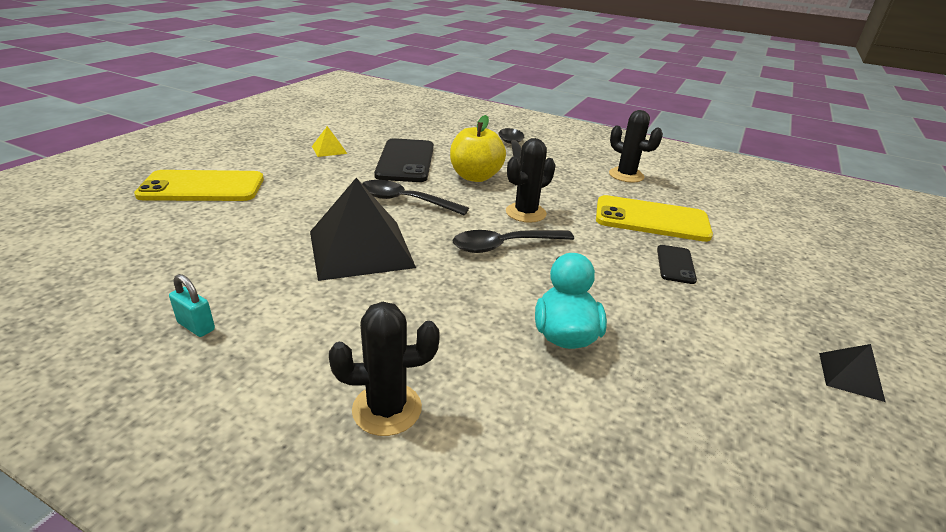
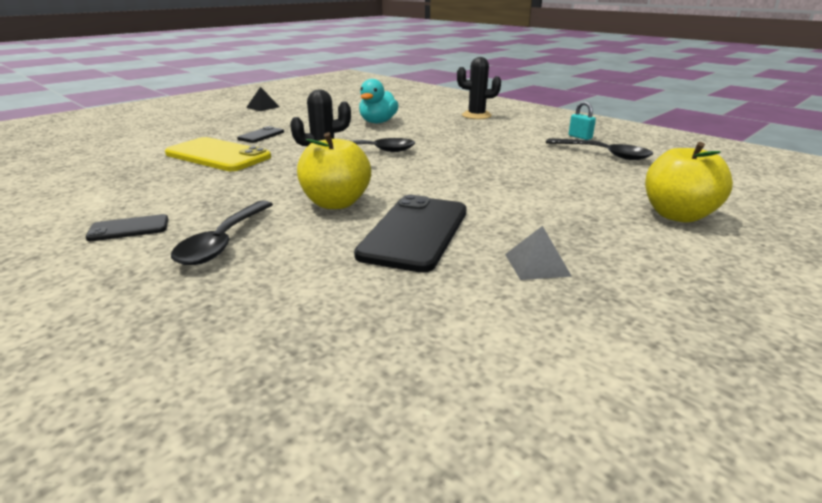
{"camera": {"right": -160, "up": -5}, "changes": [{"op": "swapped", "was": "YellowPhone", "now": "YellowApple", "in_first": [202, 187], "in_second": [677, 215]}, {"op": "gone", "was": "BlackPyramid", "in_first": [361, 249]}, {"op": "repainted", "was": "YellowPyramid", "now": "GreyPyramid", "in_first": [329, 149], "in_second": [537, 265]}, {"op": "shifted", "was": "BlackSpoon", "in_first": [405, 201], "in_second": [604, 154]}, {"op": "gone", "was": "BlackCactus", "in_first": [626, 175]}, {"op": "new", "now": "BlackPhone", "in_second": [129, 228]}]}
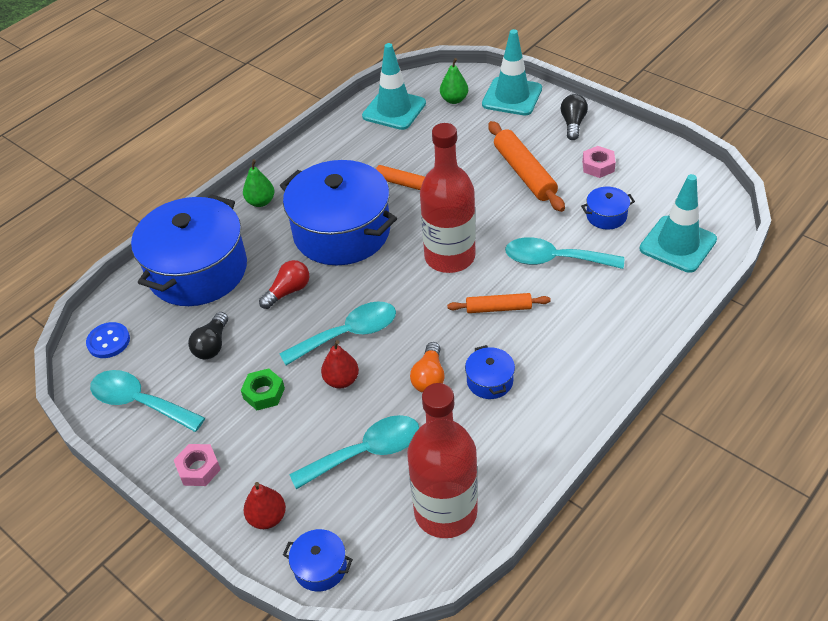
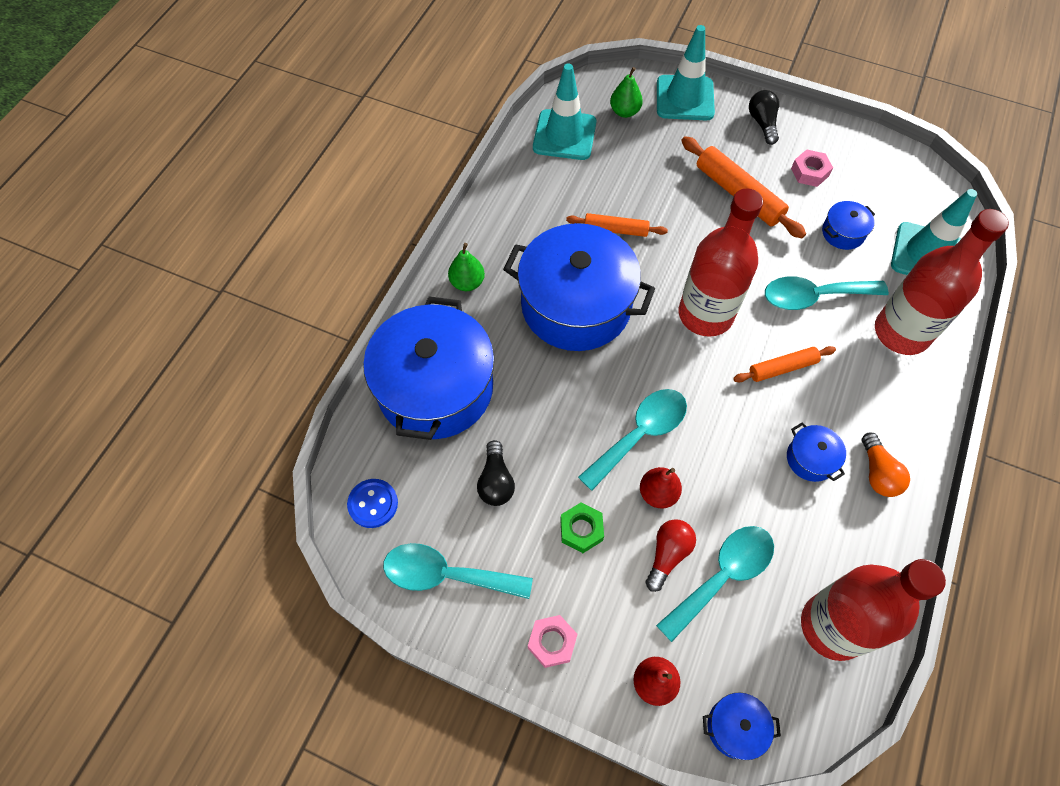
{"camera": {"right": -20, "up": 15}, "changes": [{"op": "shifted", "was": "RedLightBulb", "in_first": [288, 291], "in_second": [667, 555]}, {"op": "shifted", "was": "OrangeLightBulb", "in_first": [429, 377], "in_second": [877, 473]}, {"op": "new", "now": "RedBottle", "in_second": [901, 332]}]}
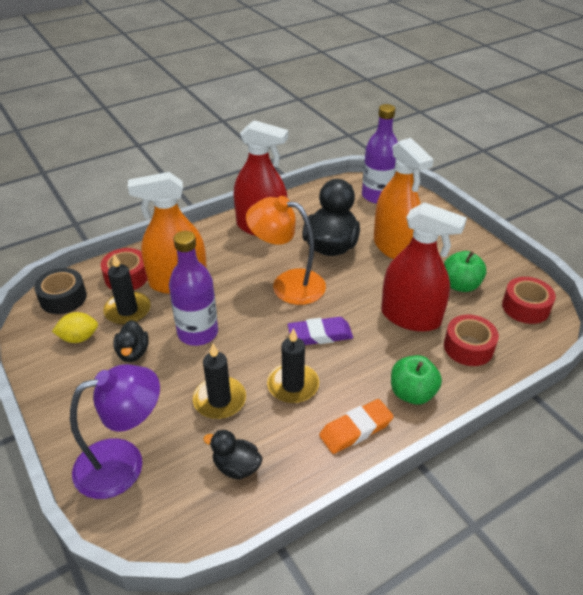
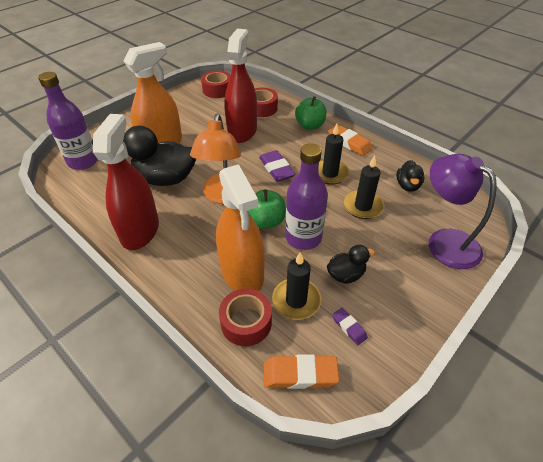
{"camera": {"right": -105, "up": 5}, "changes": [{"op": "swapped", "was": "BlackTape", "now": "OrangeEraser", "in_first": [63, 298], "in_second": [300, 374]}, {"op": "swapped", "was": "YellowLemon", "now": "PurpleEraser", "in_first": [79, 338], "in_second": [349, 327]}, {"op": "shifted", "was": "GreenApple", "in_first": [460, 285], "in_second": [266, 221]}]}
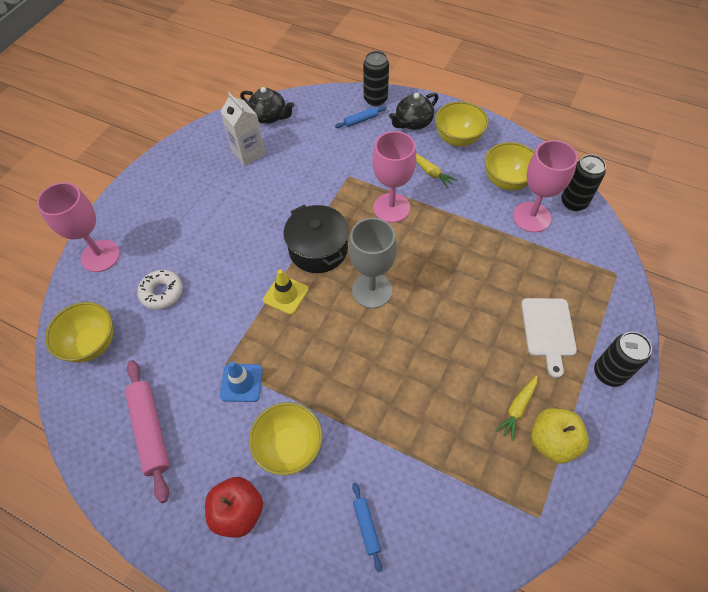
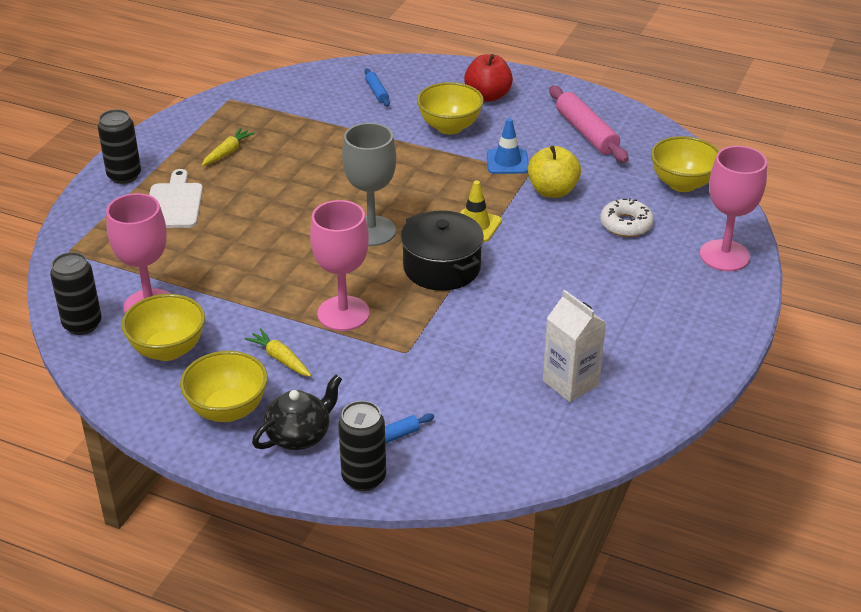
{"camera": {"right": 175, "up": -20}, "changes": [{"op": "gone", "was": "BlackTeapot", "in_first": [269, 116]}, {"op": "shifted", "was": "YellowApple", "in_first": [552, 441], "in_second": [552, 191]}]}
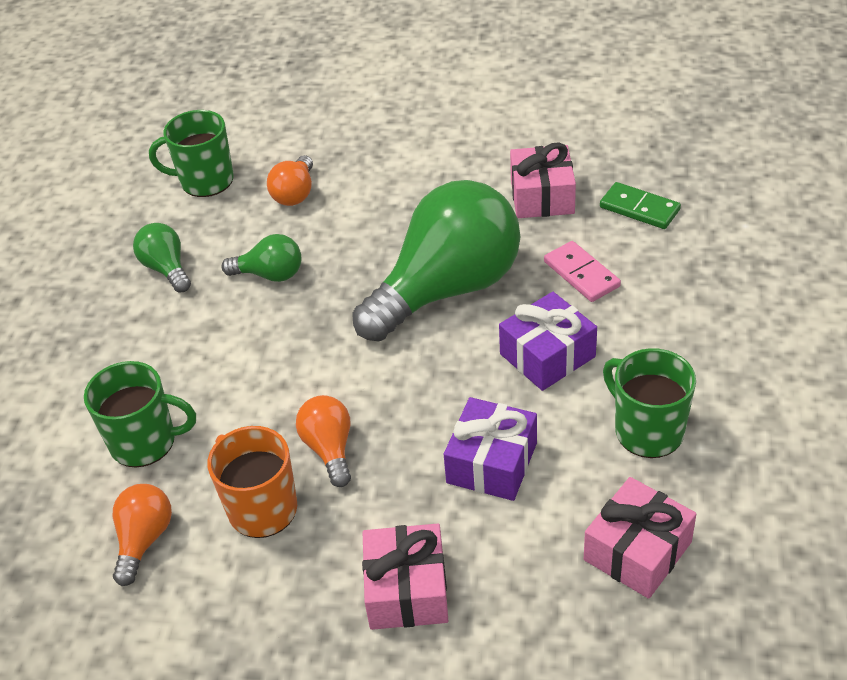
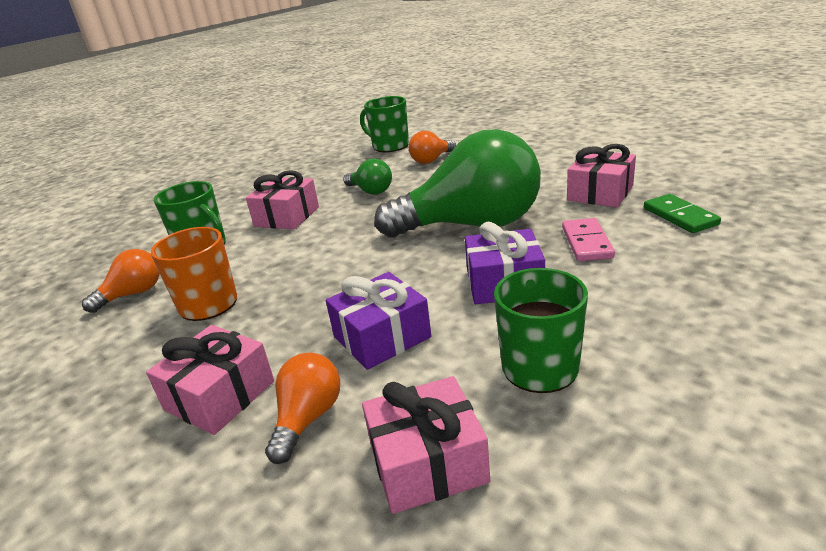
{"camera": {"right": 35, "up": -15}, "changes": [{"op": "gone", "was": "GreenLightBulb", "in_first": [167, 269]}, {"op": "shifted", "was": "OrangeLightBulb", "in_first": [329, 449], "in_second": [308, 418]}, {"op": "new", "now": "PinkGift", "in_second": [287, 216]}]}
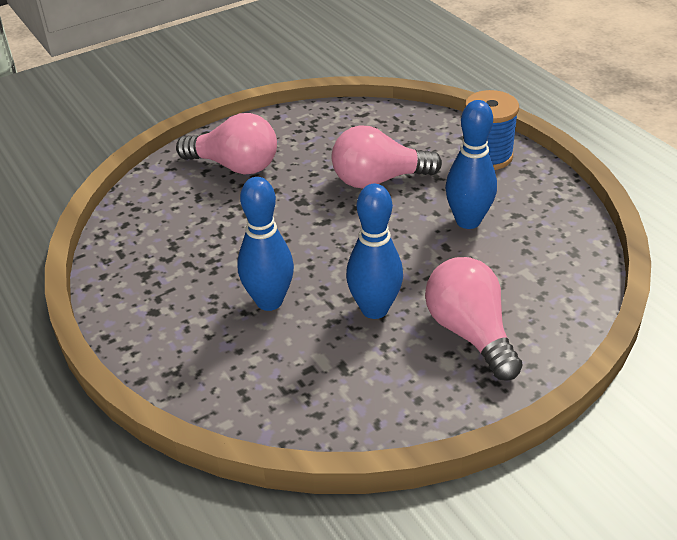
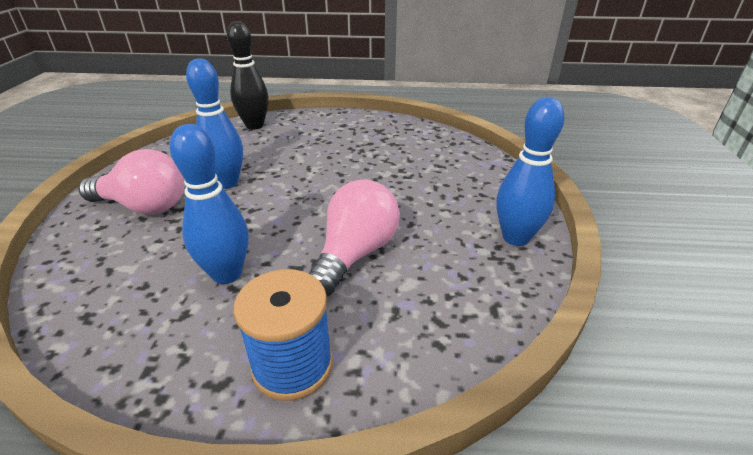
{"camera": {"right": 125, "up": -5}, "changes": [{"op": "gone", "was": "PinkLightBulb", "in_first": [235, 166]}, {"op": "shifted", "was": "BlueBowlingPin", "in_first": [269, 301], "in_second": [515, 238]}, {"op": "new", "now": "BlackBowlingPin", "in_second": [254, 125]}]}
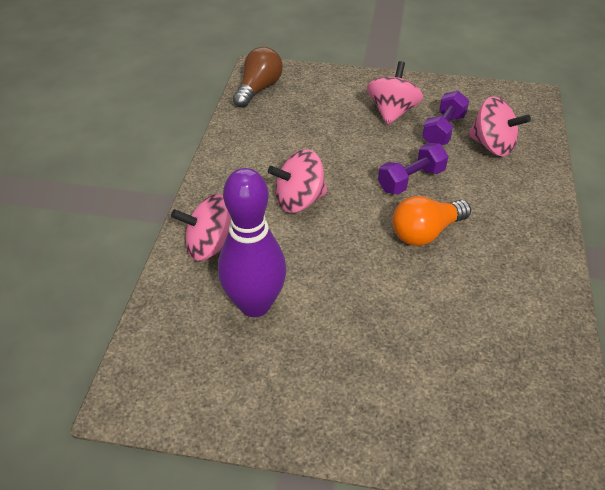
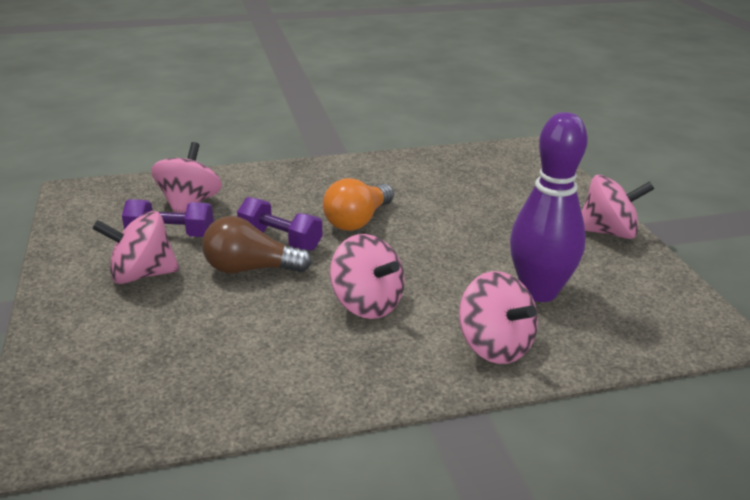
{"camera": {"right": -115, "up": -15}, "changes": [{"op": "shifted", "was": "BrownLightBulb", "in_first": [258, 89], "in_second": [250, 269]}, {"op": "rotated", "was": "OrangeLightBulb", "in_first": [426, 232], "in_second": [358, 220], "clockwise": 90}, {"op": "new", "now": "PinkSpinningTop", "in_second": [608, 232]}]}
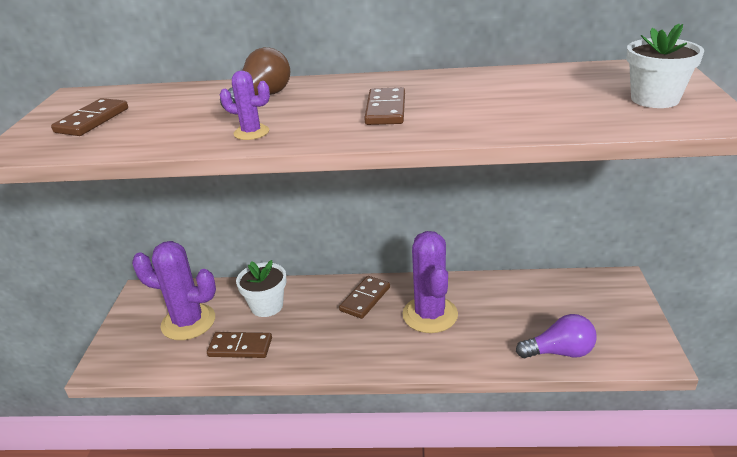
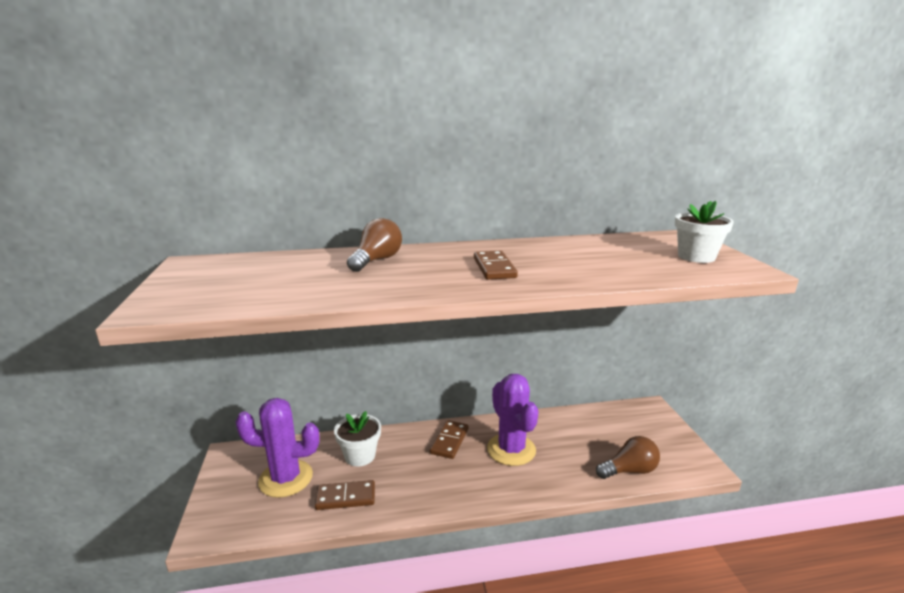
{"camera": {"right": -15, "up": -10}, "changes": [{"op": "gone", "was": "BrownDomino", "in_first": [92, 120]}, {"op": "gone", "was": "PurpleCactus", "in_first": [251, 132]}, {"op": "repainted", "was": "PurpleLightBulb", "now": "BrownLightBulb", "in_first": [559, 352], "in_second": [629, 470]}]}
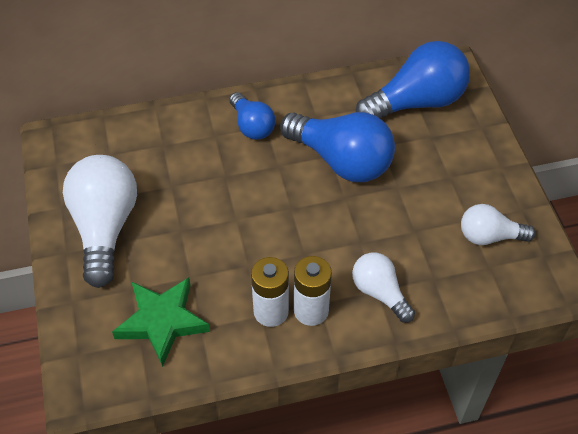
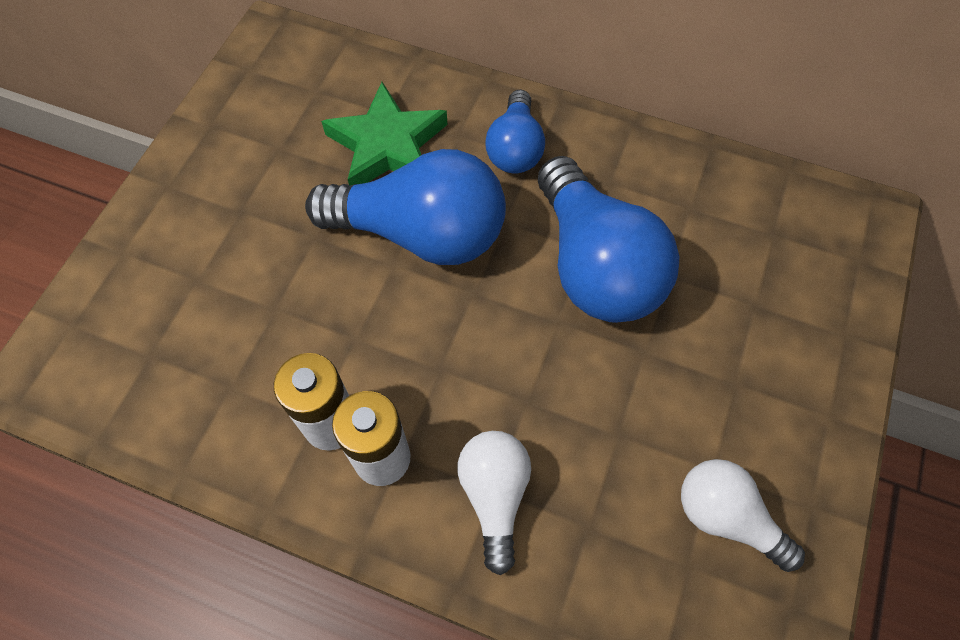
{"camera": {"right": 35, "up": 10}, "changes": [{"op": "gone", "was": "WhiteLightBulb", "in_first": [105, 228]}, {"op": "shifted", "was": "GreenStar", "in_first": [162, 321], "in_second": [387, 145]}, {"op": "shifted", "was": "BlueLightBulb", "in_first": [416, 102], "in_second": [421, 233]}]}
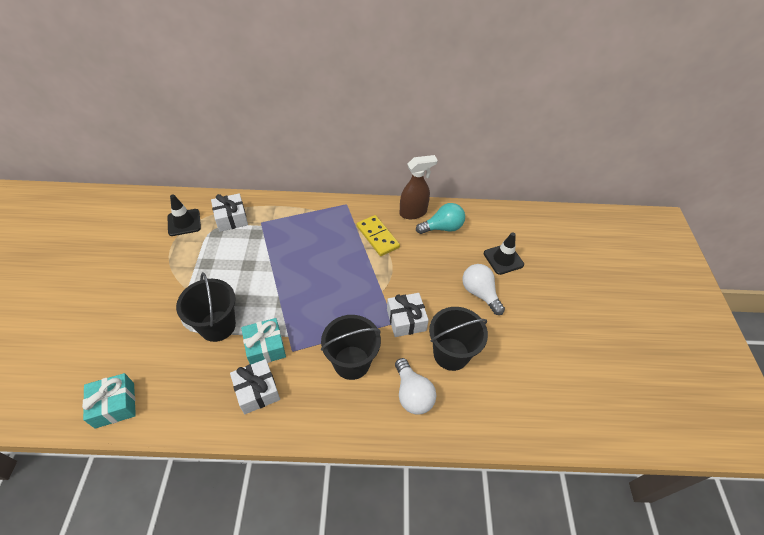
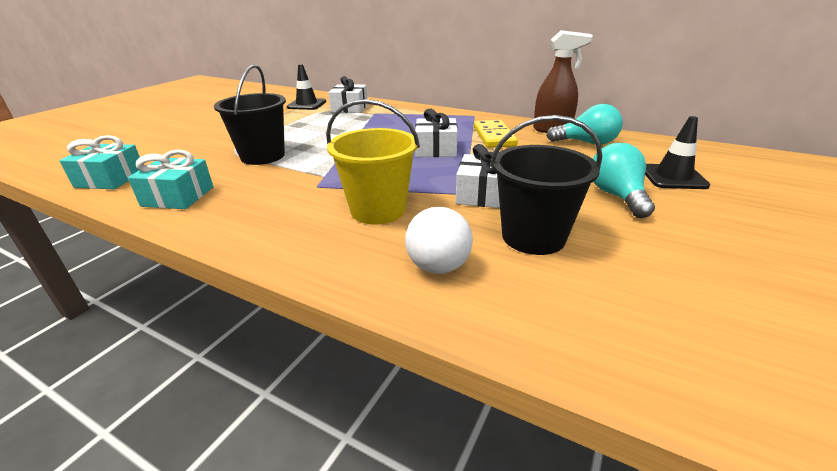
{"camera": {"right": 30, "up": -20}, "changes": [{"op": "shifted", "was": "WhiteGift", "in_first": [257, 391], "in_second": [436, 149]}, {"op": "shifted", "was": "TurquoiseGift", "in_first": [265, 347], "in_second": [178, 196]}, {"op": "repainted", "was": "BlackBucket", "now": "YellowBucket", "in_first": [352, 362], "in_second": [378, 210]}, {"op": "repainted", "was": "WhiteLightBulb", "now": "TurquoiseLightBulb", "in_first": [480, 293], "in_second": [617, 196]}]}
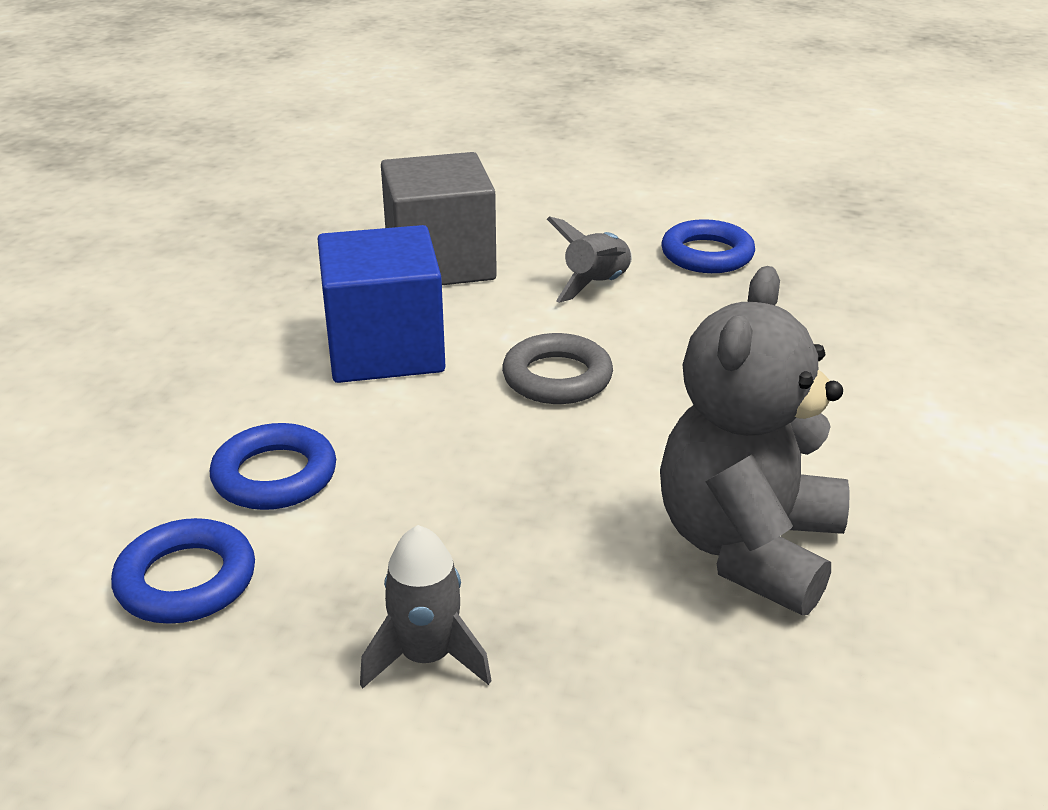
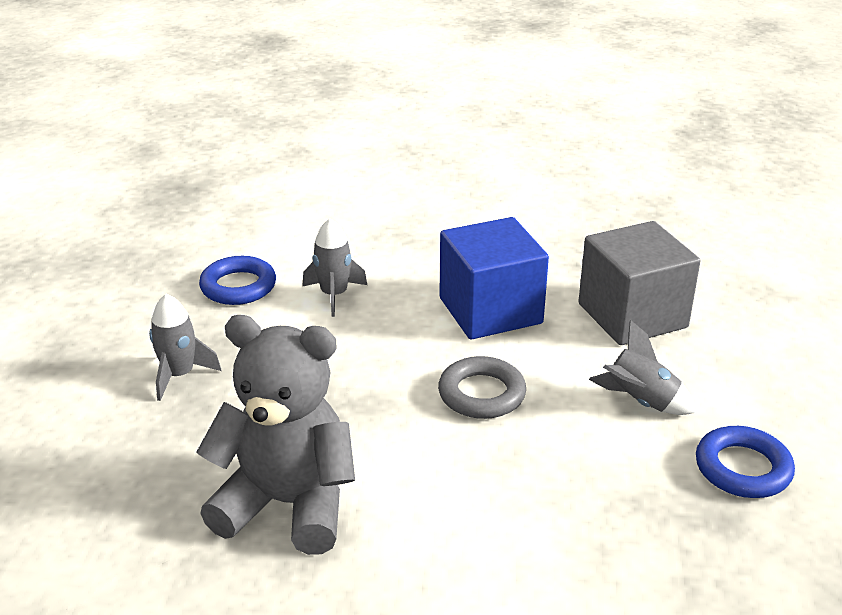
{"camera": {"right": 80, "up": 0}, "changes": [{"op": "swapped", "was": "BlueRing", "now": "GreyRocket", "in_first": [275, 475], "in_second": [334, 295]}]}
